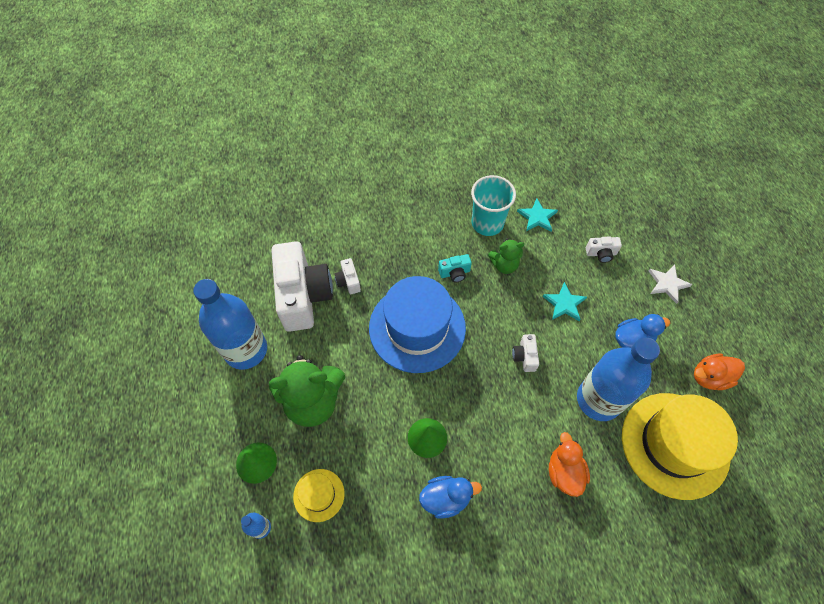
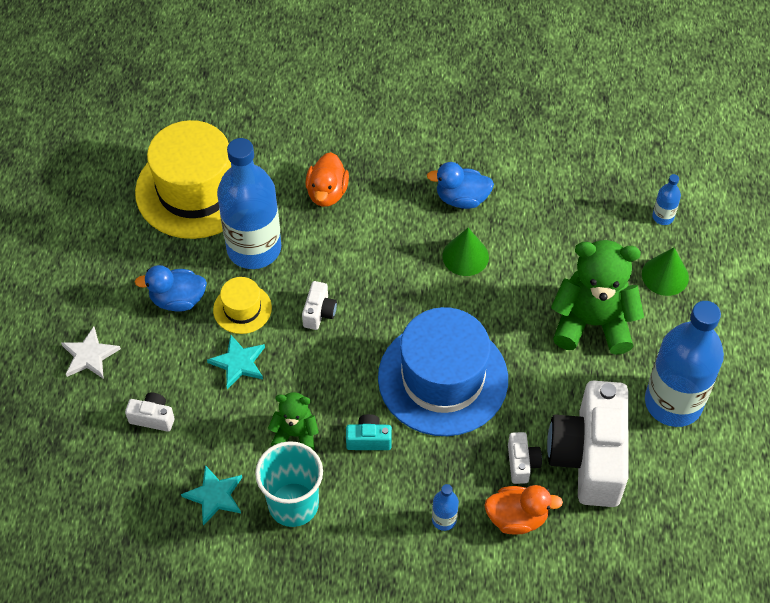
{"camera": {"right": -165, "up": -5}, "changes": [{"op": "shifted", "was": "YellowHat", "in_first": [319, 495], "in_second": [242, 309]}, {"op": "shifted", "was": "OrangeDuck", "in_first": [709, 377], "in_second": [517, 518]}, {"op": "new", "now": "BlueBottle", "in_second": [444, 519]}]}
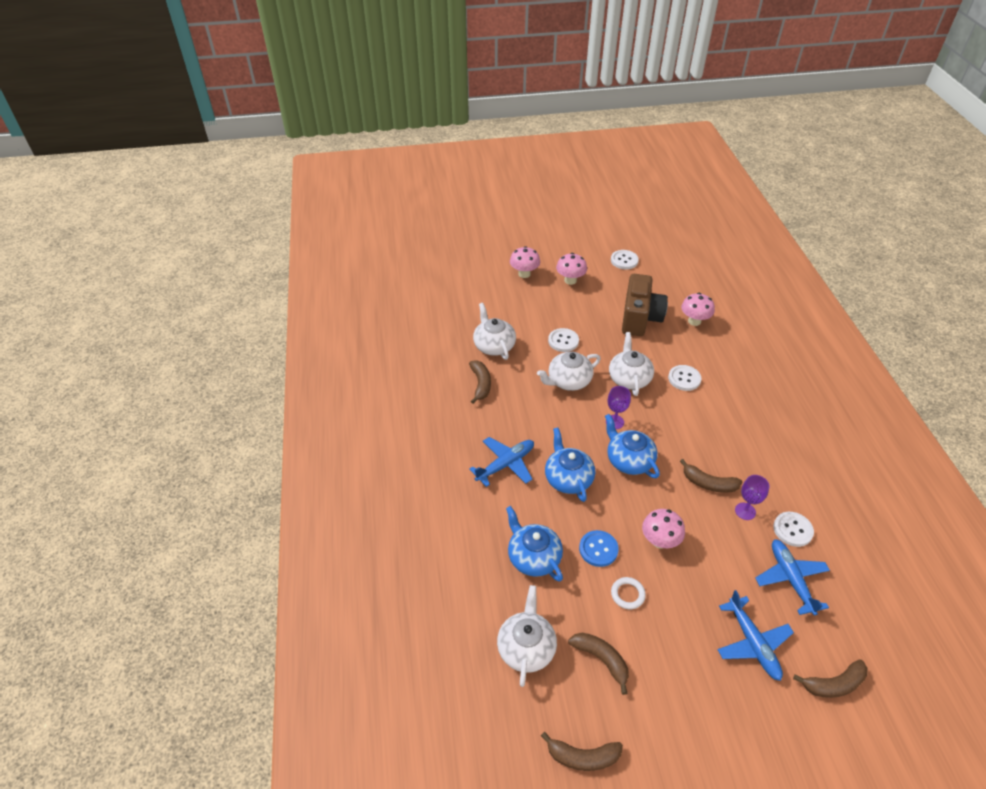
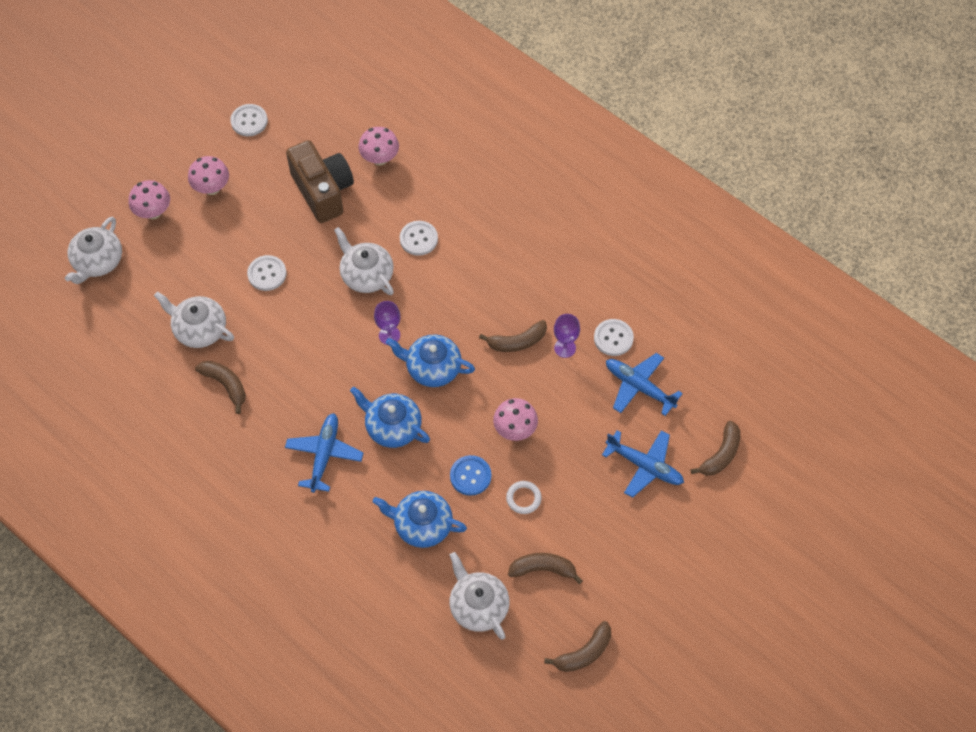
{"camera": {"right": -40, "up": 15}, "changes": [{"op": "shifted", "was": "WhiteTeapot", "in_first": [568, 381], "in_second": [97, 261]}]}
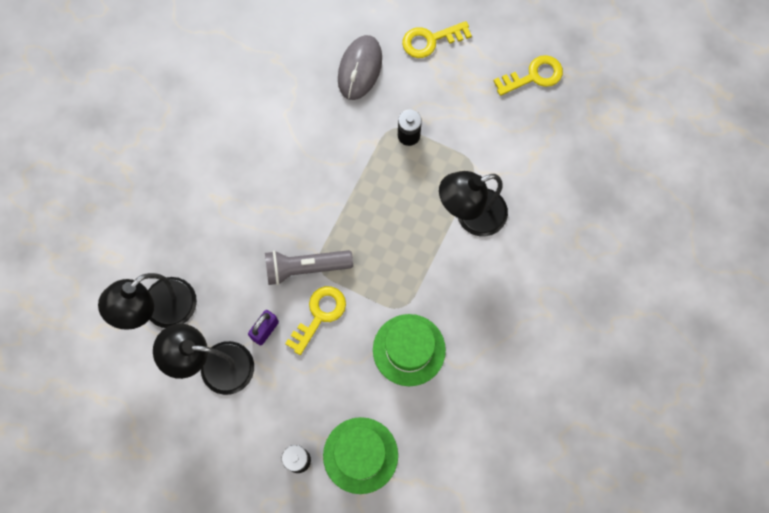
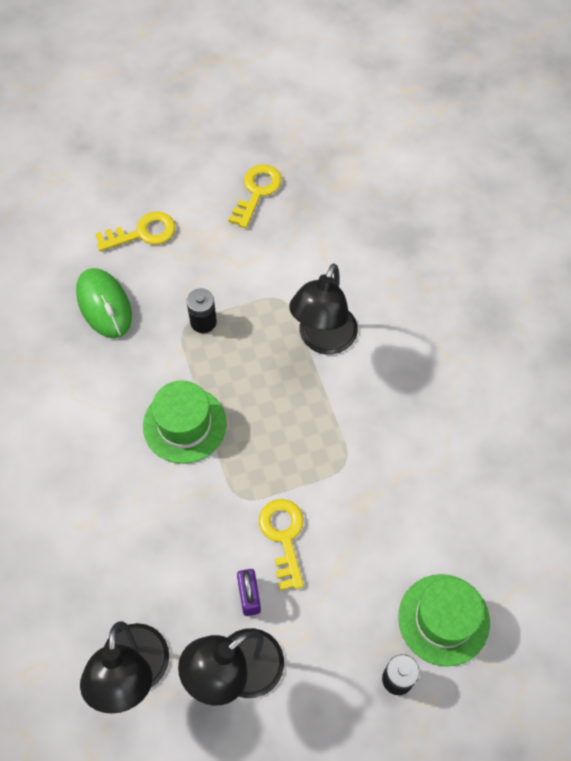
{"camera": {"right": -45, "up": -10}, "changes": [{"op": "gone", "was": "GreyFlashlight", "in_first": [305, 268]}, {"op": "repainted", "was": "GreyMouse", "now": "GreenMouse", "in_first": [360, 69], "in_second": [104, 305]}, {"op": "shifted", "was": "GreenHat", "in_first": [409, 350], "in_second": [184, 425]}, {"op": "rotated", "was": "YellowKey", "in_first": [430, 40], "in_second": [142, 233], "clockwise": -135}]}
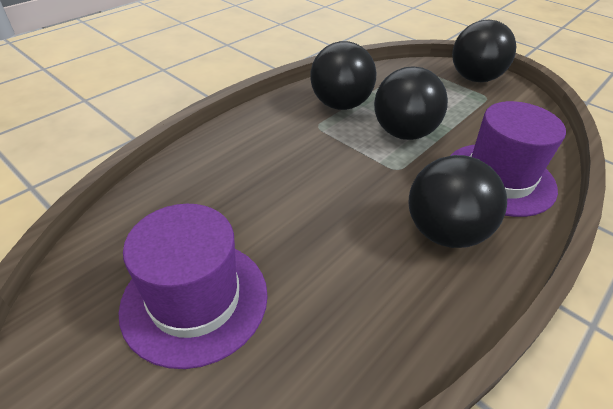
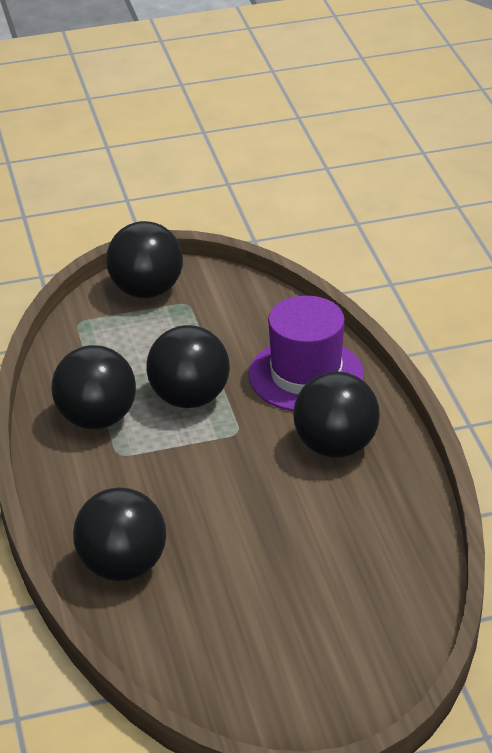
{"camera": {"right": -55, "up": -5}, "changes": [{"op": "gone", "was": "PurpleHat", "in_first": [195, 300]}, {"op": "new", "now": "BlackBall", "in_second": [122, 566]}]}
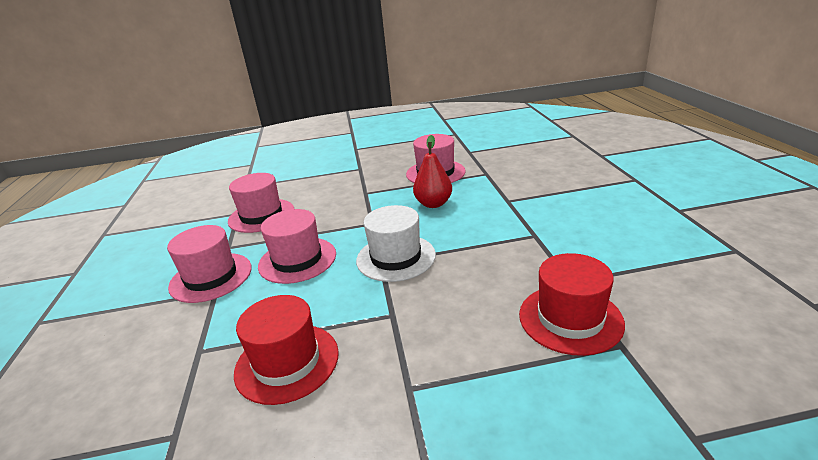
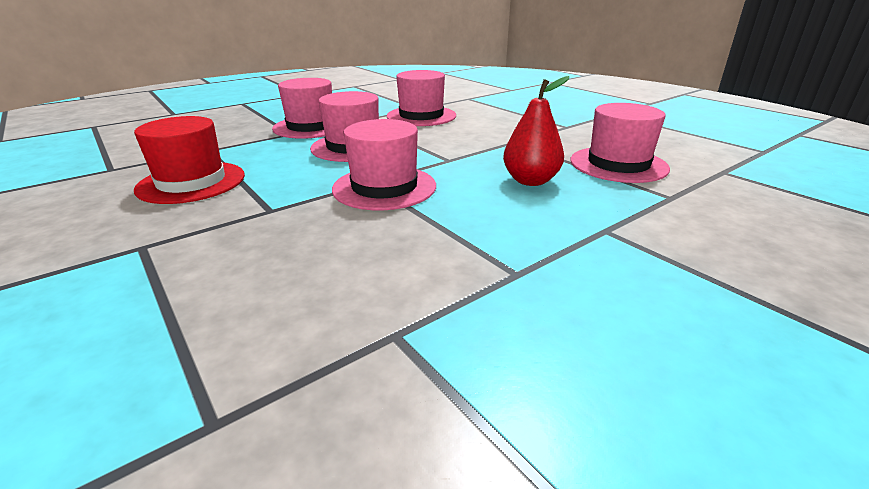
{"camera": {"right": 60, "up": 0}, "changes": [{"op": "repainted", "was": "WhiteHat", "now": "PinkHat", "in_first": [396, 257], "in_second": [384, 187]}, {"op": "gone", "was": "RedHat", "in_first": [570, 318]}]}
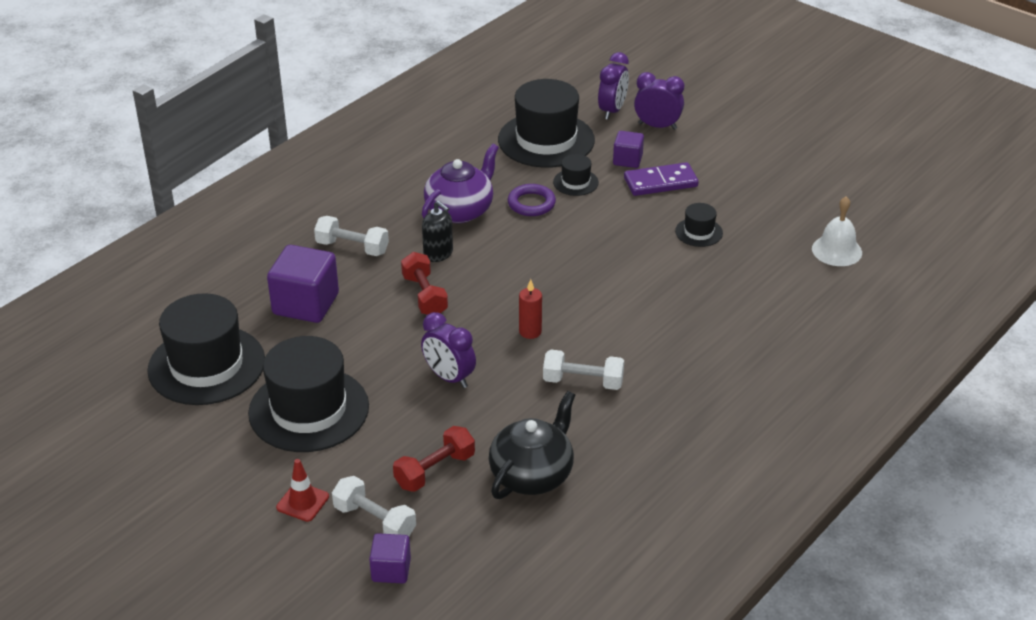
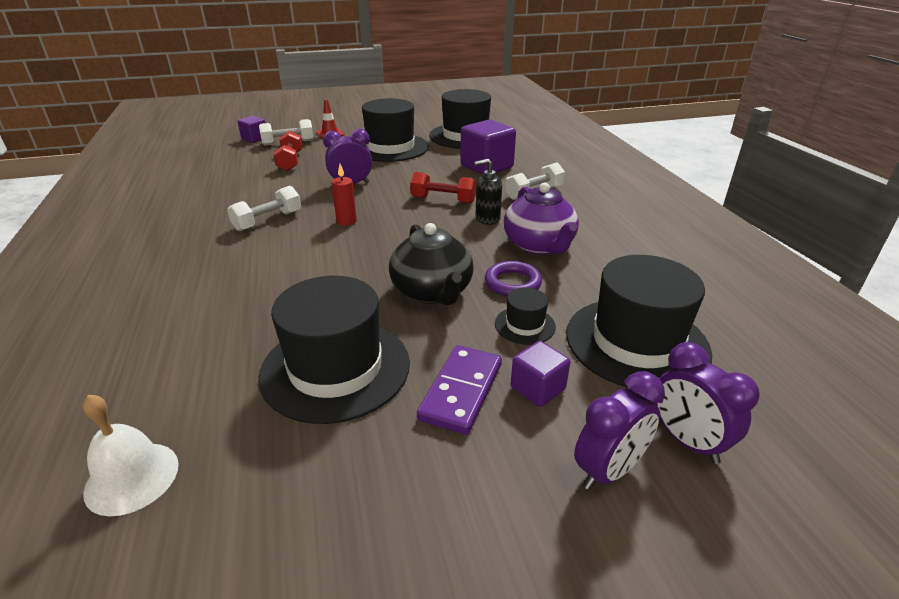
{"camera": {"right": 125, "up": -5}, "changes": [{"op": "shifted", "was": "BlackTeapot", "in_first": [532, 475], "in_second": [432, 292]}, {"op": "scaled", "was": "BlackHat", "in_first": [699, 232], "in_second": [335, 368], "ratio": 2.21}]}
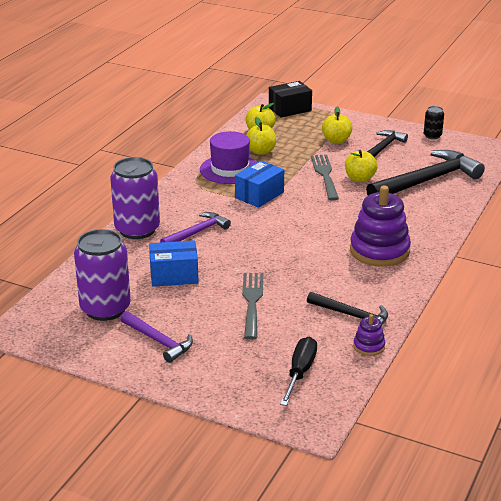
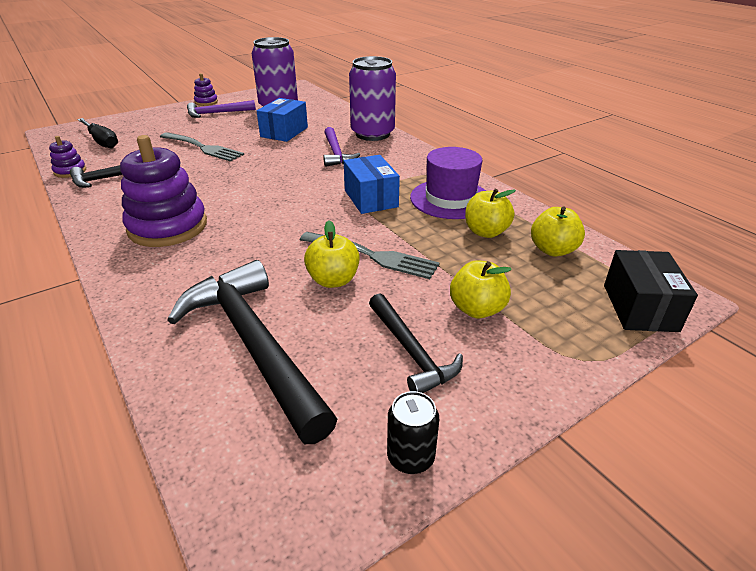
{"camera": {"right": 120, "up": 5}, "changes": [{"op": "rotated", "was": "BlackHammer", "in_first": [427, 181], "in_second": [254, 344], "clockwise": 150}, {"op": "new", "now": "PurpleStackingToy", "in_second": [206, 102]}]}
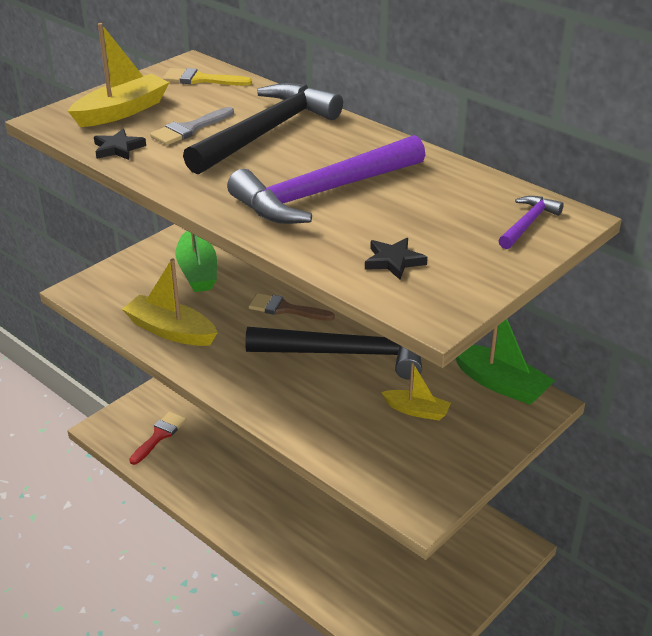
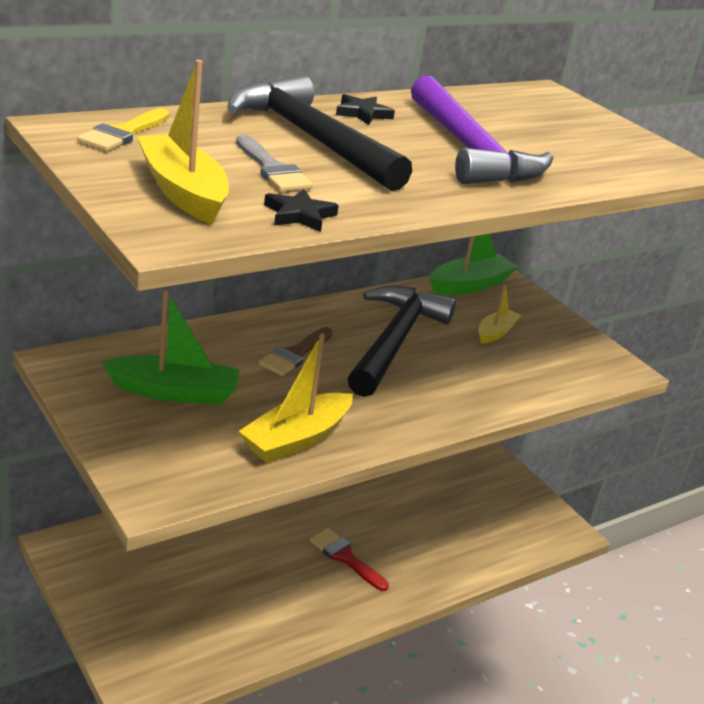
{"camera": {"right": -80, "up": -5}, "changes": [{"op": "shifted", "was": "RedBrush", "in_first": [159, 436], "in_second": [345, 557]}, {"op": "shifted", "was": "BlackStar", "in_first": [394, 261], "in_second": [363, 113]}, {"op": "gone", "was": "PurpleHammer", "in_first": [527, 224]}]}
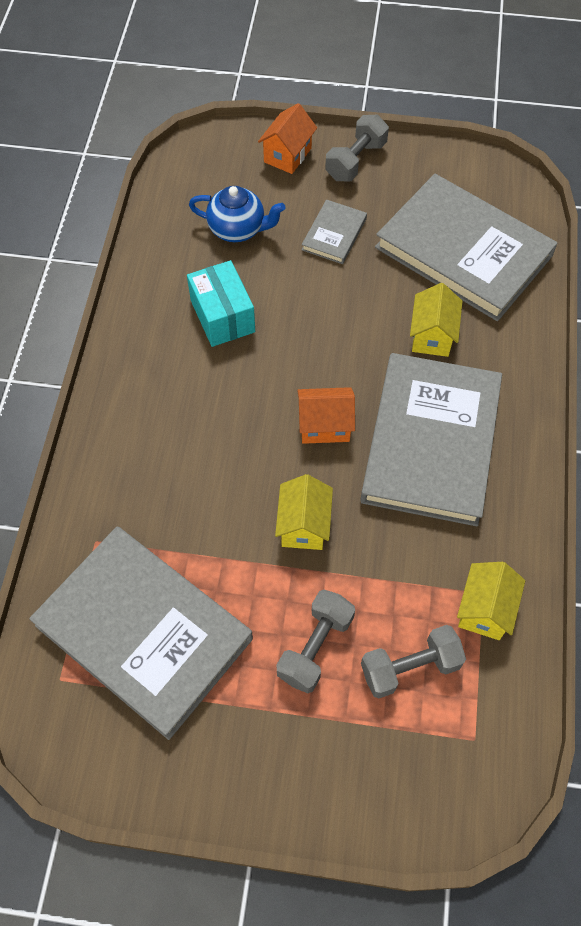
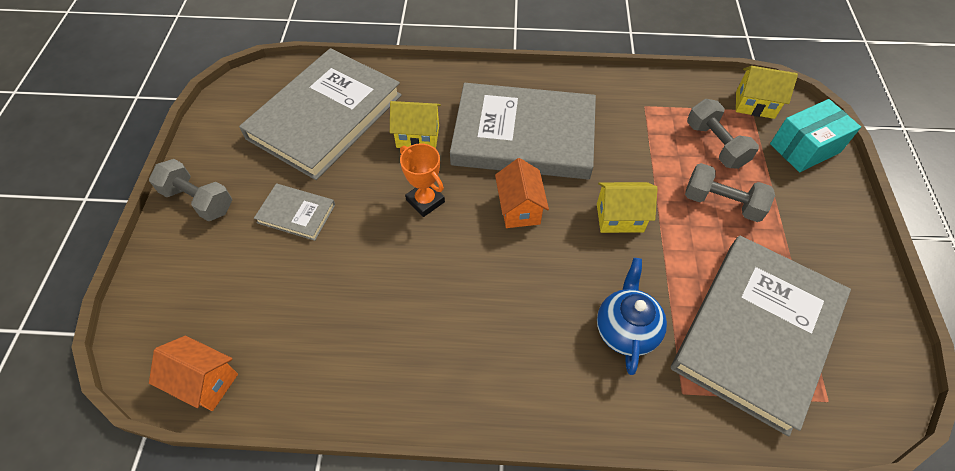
{"camera": {"right": -95, "up": -5}, "changes": [{"op": "shifted", "was": "TurquoiseBox", "in_first": [222, 316], "in_second": [805, 148]}, {"op": "shifted", "was": "BlueTeapot", "in_first": [238, 229], "in_second": [625, 330]}, {"op": "shifted", "was": "OrangeHouse", "in_first": [287, 155], "in_second": [205, 382]}, {"op": "shifted", "was": "YellowHouse", "in_first": [484, 610], "in_second": [755, 104]}, {"op": "new", "now": "OrangeTrophy", "in_second": [425, 201]}]}
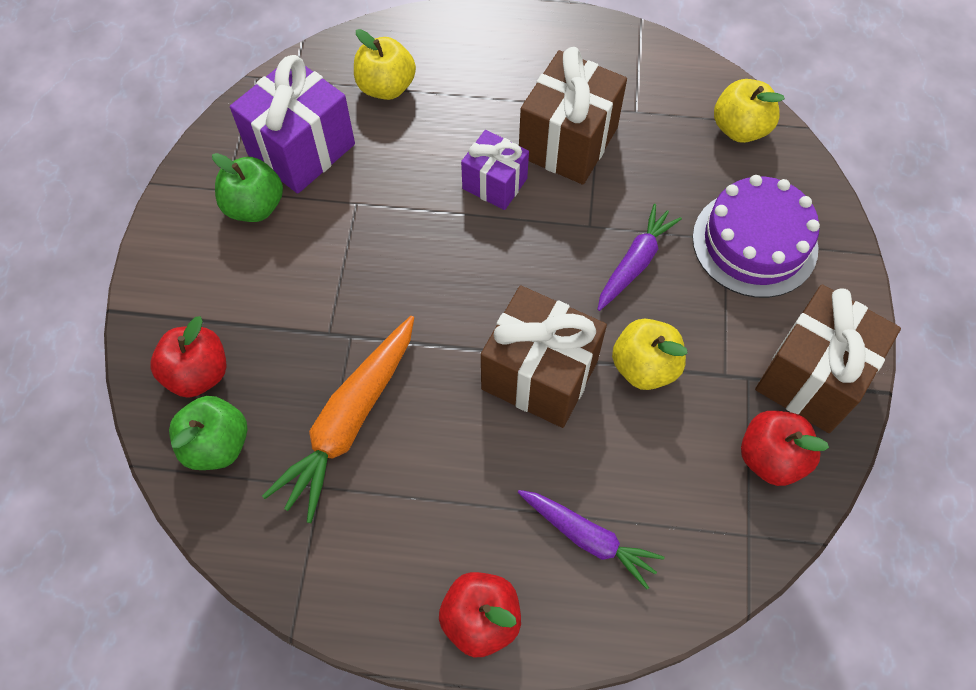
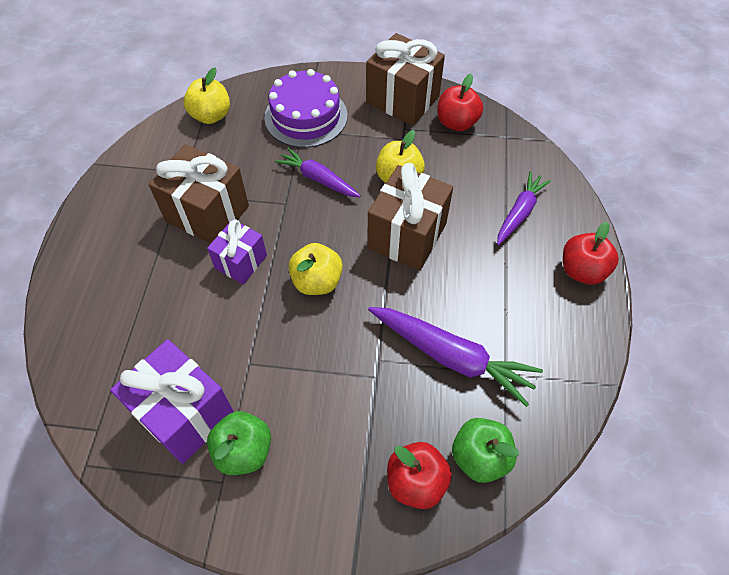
{"camera": {"right": -90, "up": -5}, "changes": [{"op": "repainted", "was": "OrangeCarrot", "now": "PurpleCarrot", "in_first": [349, 422], "in_second": [452, 357]}, {"op": "shifted", "was": "YellowApple", "in_first": [386, 87], "in_second": [317, 281]}]}
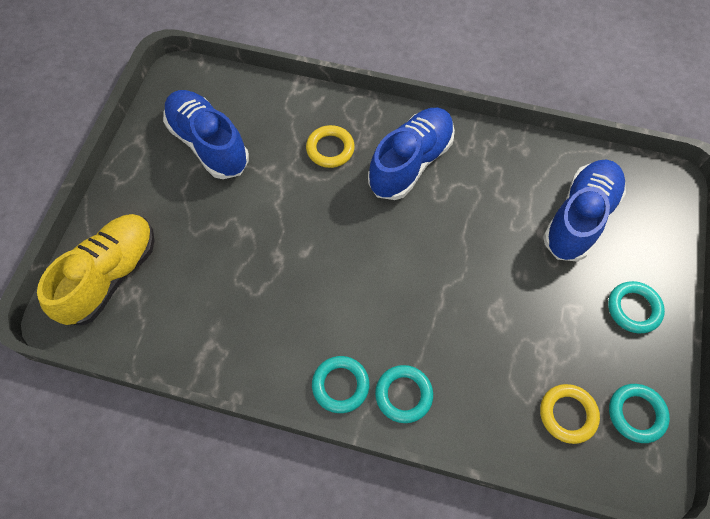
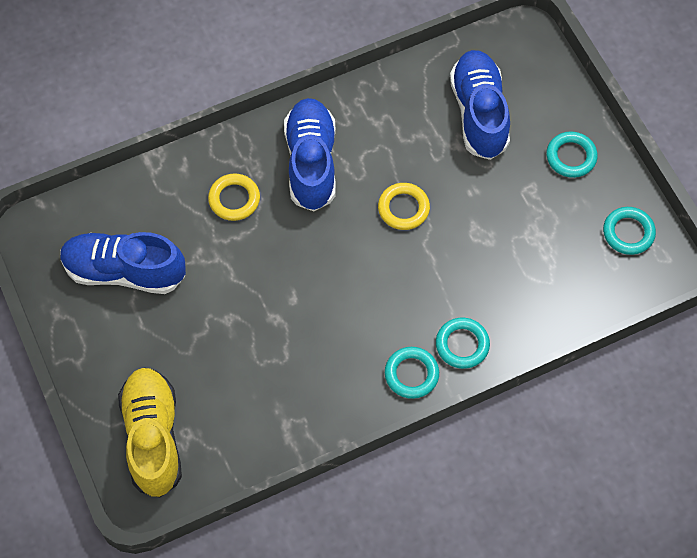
{"camera": {"right": -40, "up": 0}, "changes": [{"op": "shifted", "was": "YellowRing", "in_first": [567, 414], "in_second": [403, 208]}]}
